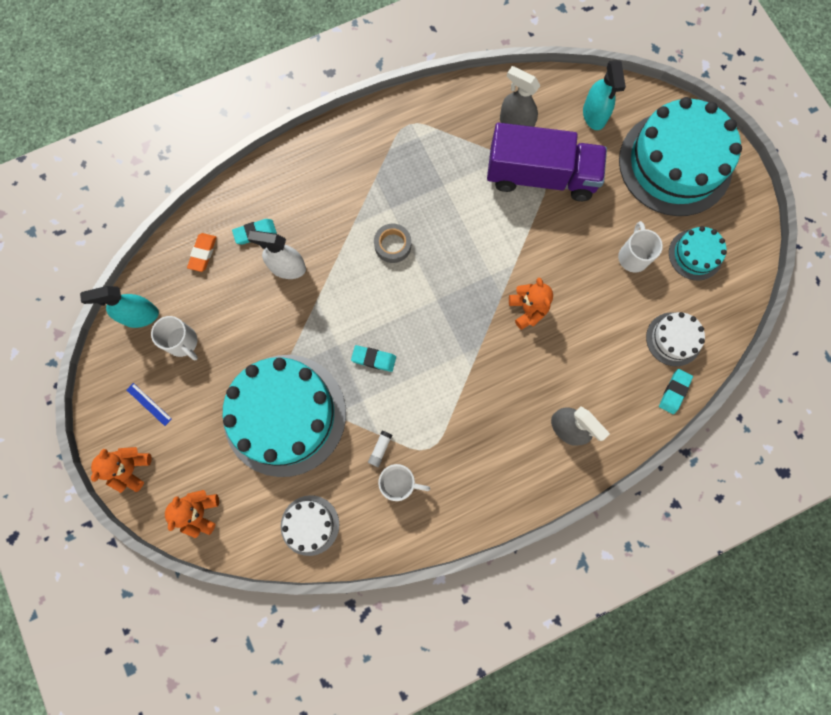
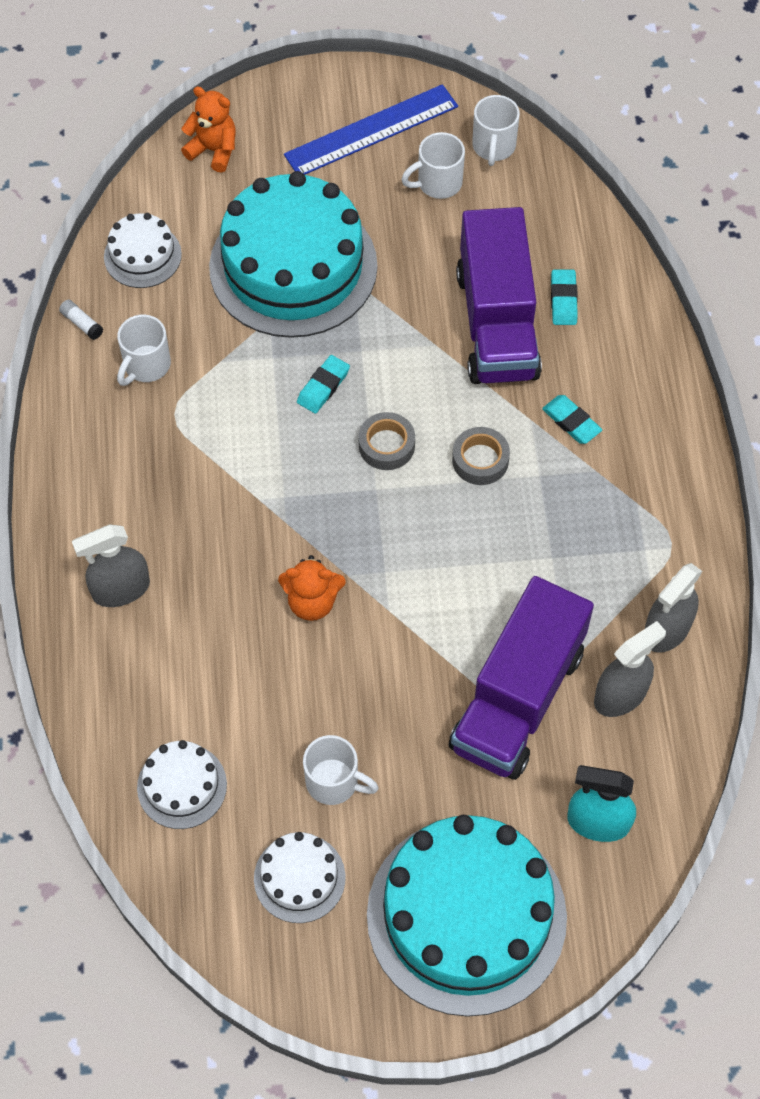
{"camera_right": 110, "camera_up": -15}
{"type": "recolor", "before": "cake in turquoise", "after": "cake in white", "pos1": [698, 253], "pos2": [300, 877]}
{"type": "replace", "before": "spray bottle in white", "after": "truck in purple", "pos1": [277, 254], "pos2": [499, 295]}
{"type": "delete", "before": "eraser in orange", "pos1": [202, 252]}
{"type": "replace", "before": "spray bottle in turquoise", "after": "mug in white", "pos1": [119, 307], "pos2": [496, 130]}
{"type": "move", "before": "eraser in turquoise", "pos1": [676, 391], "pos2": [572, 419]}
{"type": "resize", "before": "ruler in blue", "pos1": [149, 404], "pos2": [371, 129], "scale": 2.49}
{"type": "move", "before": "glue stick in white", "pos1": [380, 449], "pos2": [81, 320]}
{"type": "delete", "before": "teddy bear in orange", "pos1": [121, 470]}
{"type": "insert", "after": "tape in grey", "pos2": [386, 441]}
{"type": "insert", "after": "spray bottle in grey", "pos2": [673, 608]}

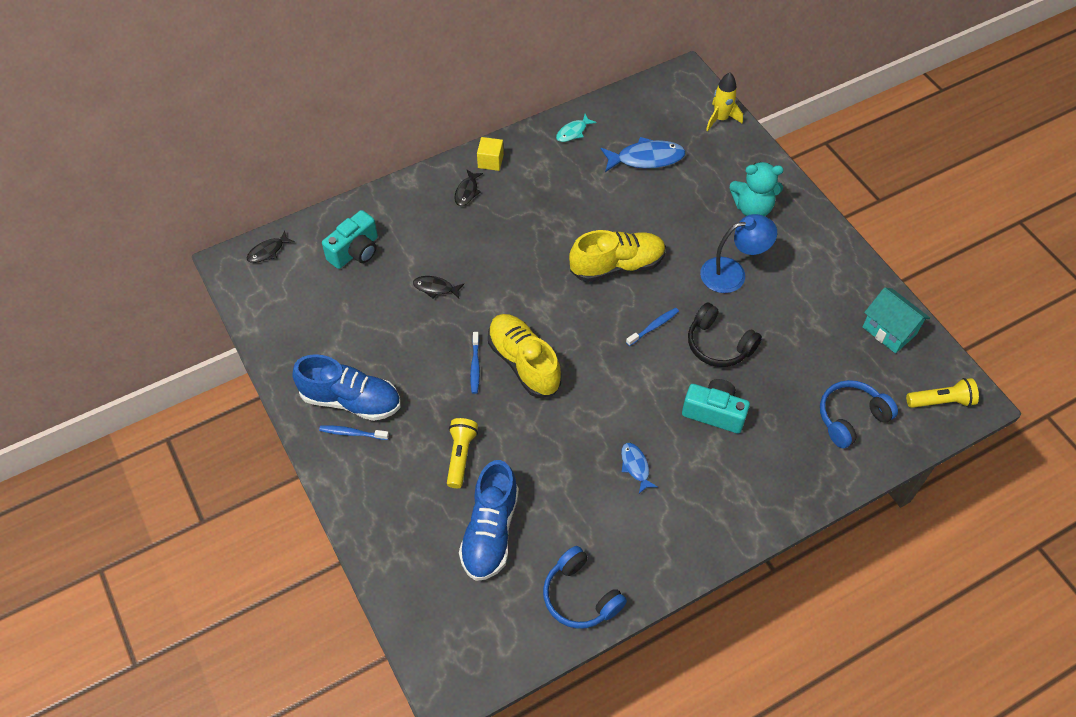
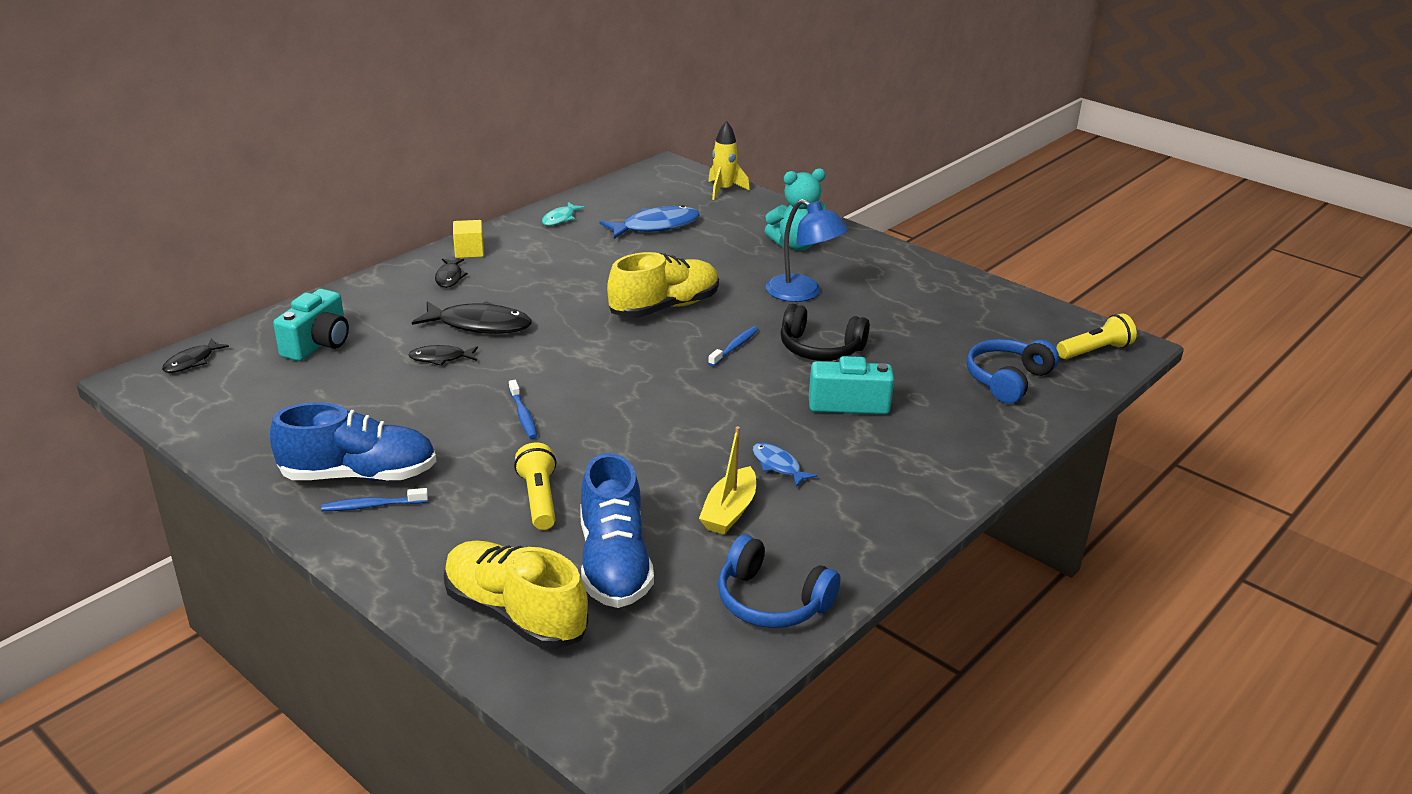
{"camera_right": -20, "camera_up": -25}
{"type": "rotate", "before": "lamp in blue", "pos1": [738, 253], "pos2": [807, 250], "turn": 75}
{"type": "delete", "before": "house in turquoise", "pos1": [896, 320]}
{"type": "move", "before": "shoe in yellow", "pos1": [525, 356], "pos2": [516, 594]}
{"type": "insert", "after": "fish in black", "pos2": [472, 317]}
{"type": "insert", "after": "boat in yellow", "pos2": [727, 480]}

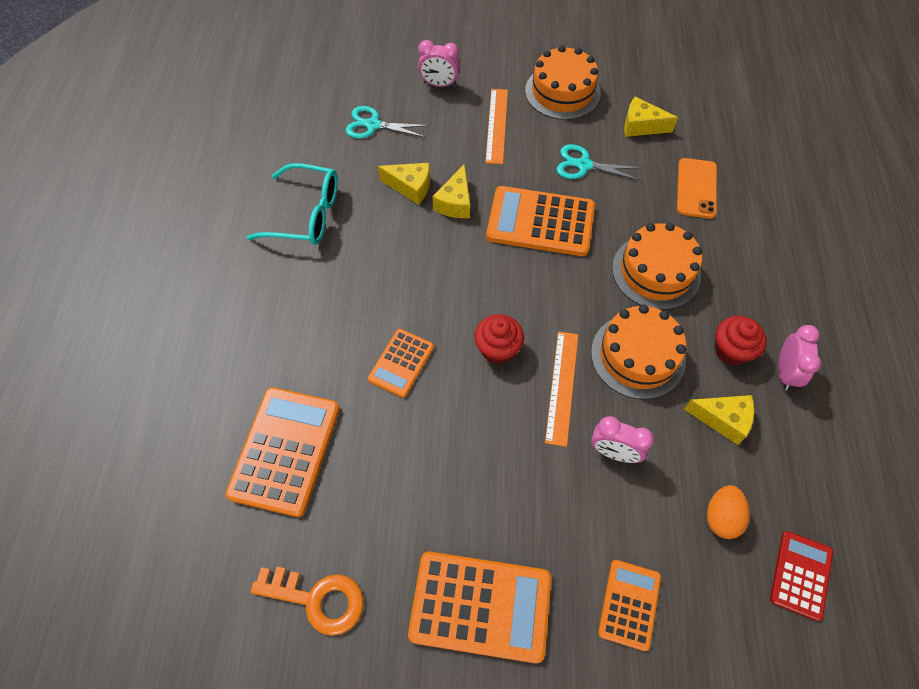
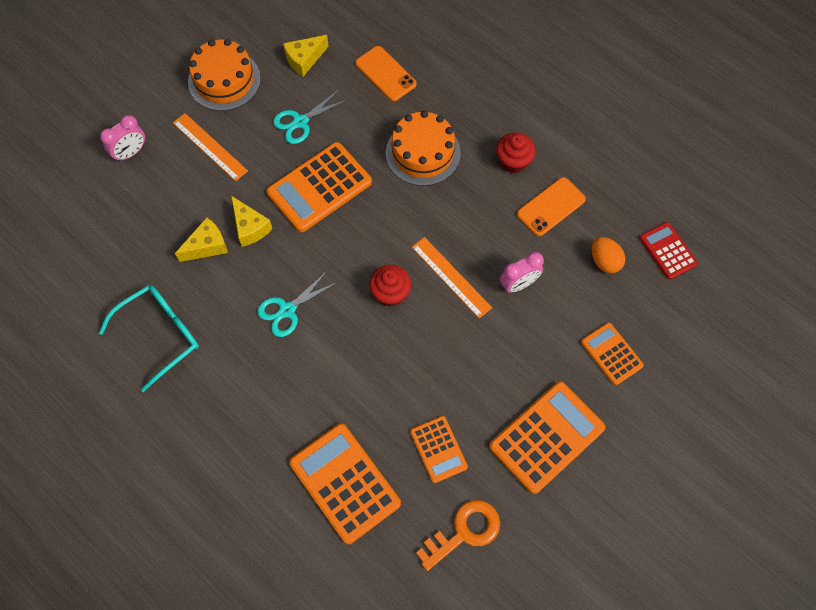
{"camera_right": -50, "camera_up": 5}
{"type": "move", "before": "scissors in turquoise", "pos1": [387, 122], "pos2": [297, 303]}
{"type": "delete", "before": "cake in orange", "pos1": [639, 352]}
{"type": "delete", "before": "clock in pink", "pos1": [799, 357]}
{"type": "move", "before": "calculator in orange", "pos1": [401, 363], "pos2": [439, 449]}
{"type": "replace", "before": "cheese in yellow", "after": "phone in orange", "pos1": [719, 420], "pos2": [551, 206]}

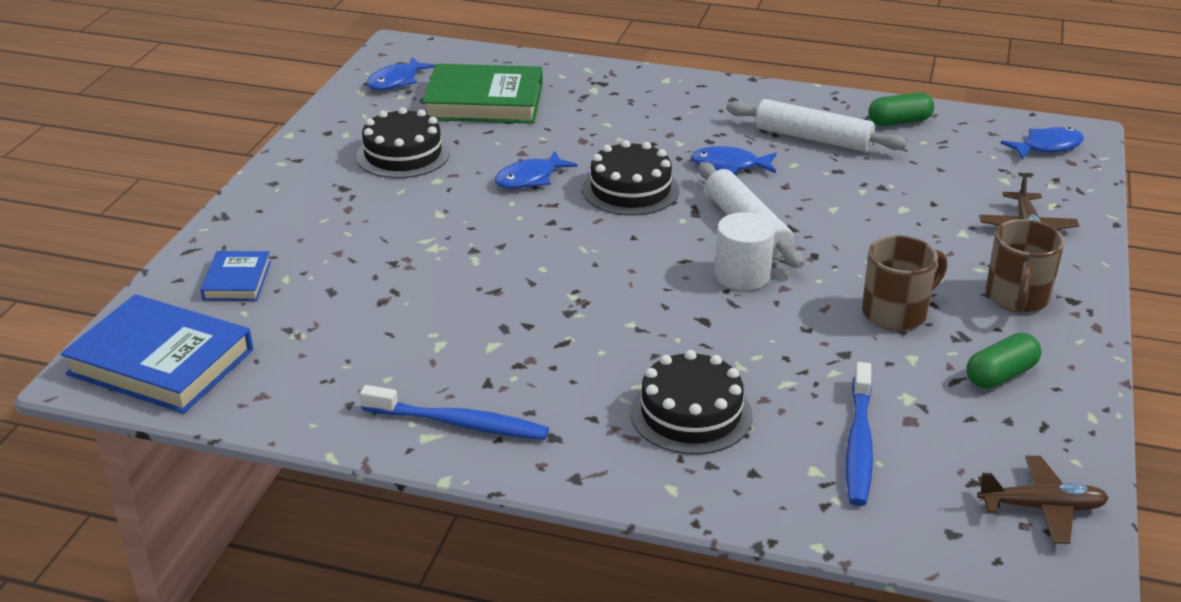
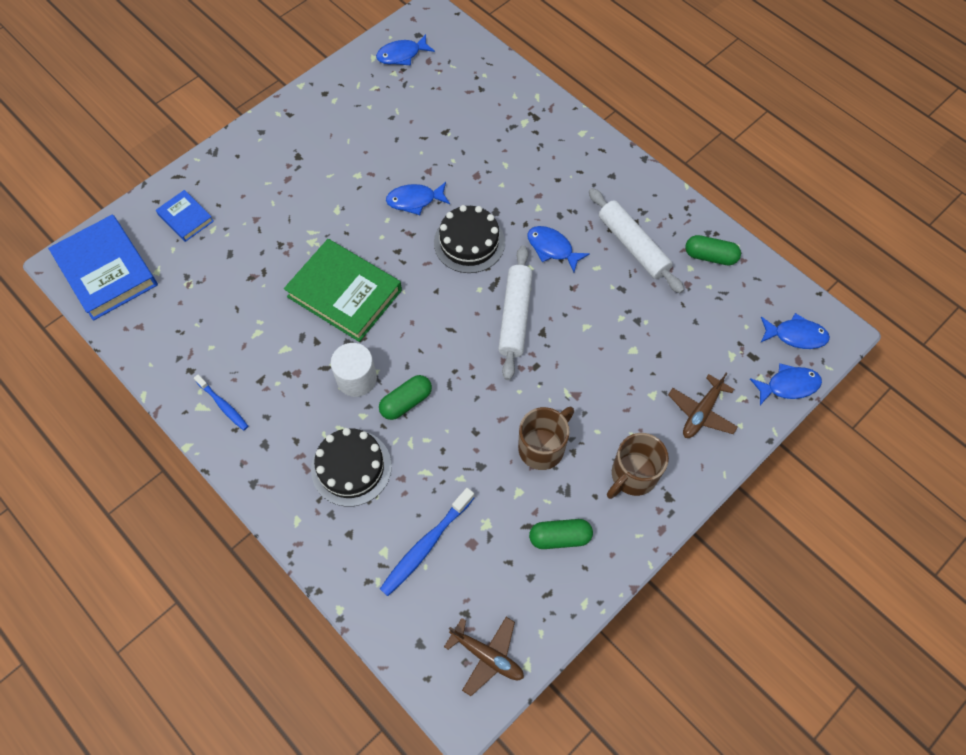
{"camera_right": 30, "camera_up": 30}
{"type": "move", "before": "book in green", "pos1": [482, 94], "pos2": [343, 290]}
{"type": "delete", "before": "cake in black", "pos1": [403, 142]}
{"type": "move", "before": "cylinder in white", "pos1": [745, 251], "pos2": [354, 370]}
{"type": "rotate", "before": "mug in brown", "pos1": [904, 283], "pos2": [546, 438], "turn": -45}
{"type": "rotate", "before": "book in blue", "pos1": [236, 276], "pos2": [185, 216], "turn": -75}
{"type": "resize", "before": "toothbrush in blue", "pos1": [454, 412], "pos2": [221, 403], "scale": 0.63}
{"type": "insert", "after": "fish in blue", "pos2": [786, 384]}
{"type": "insert", "after": "capsule in green", "pos2": [405, 397]}

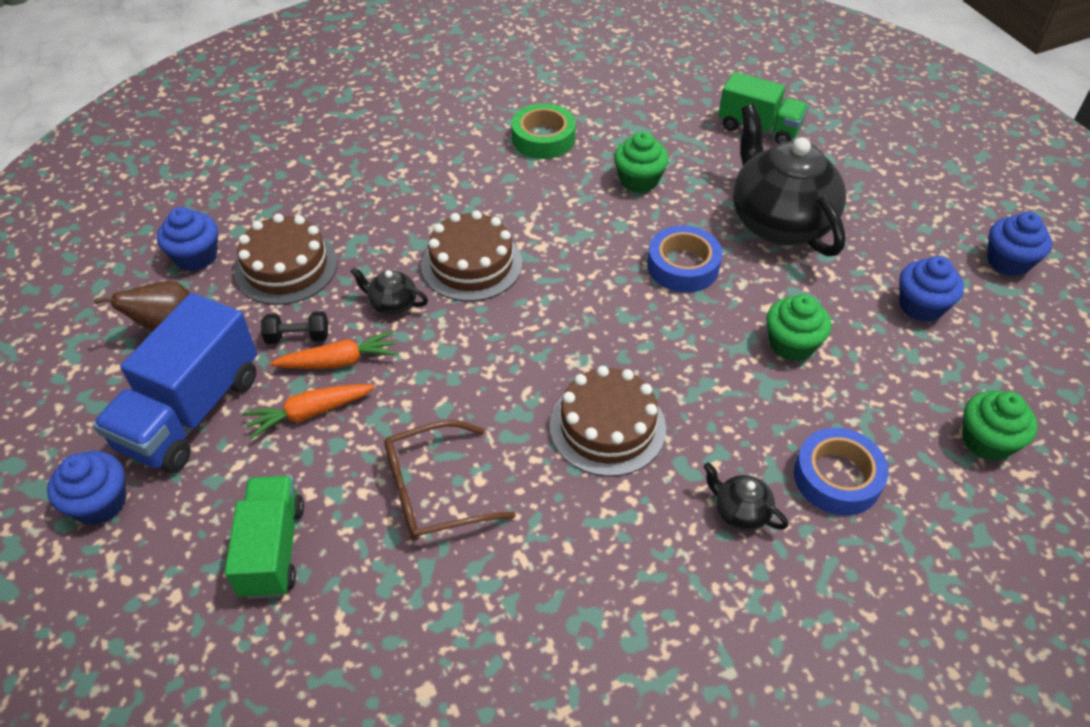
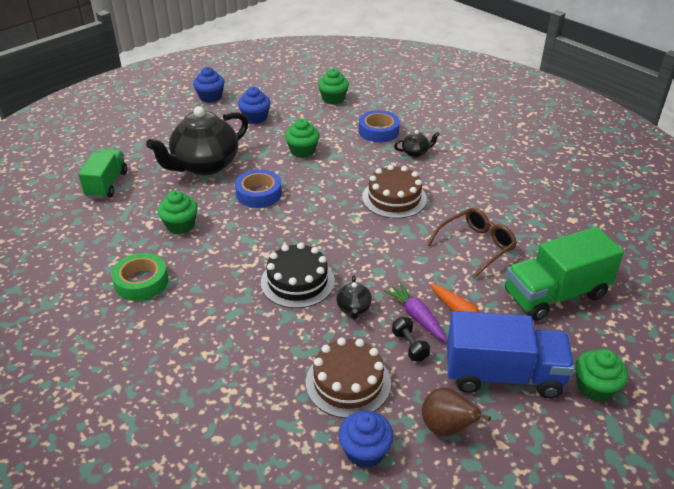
{"camera_right": -110, "camera_up": -10}
{"type": "recolor", "before": "cake in brown", "after": "cake in black", "pos1": [471, 256], "pos2": [298, 275]}
{"type": "recolor", "before": "carrot in orange", "after": "carrot in purple", "pos1": [334, 350], "pos2": [415, 312]}
{"type": "rotate", "before": "glasses in brown", "pos1": [450, 480], "pos2": [472, 243], "turn": -90}
{"type": "recolor", "before": "cupcake in blue", "after": "cupcake in green", "pos1": [86, 488], "pos2": [601, 375]}
{"type": "rotate", "before": "teapot in black", "pos1": [746, 496], "pos2": [417, 143], "turn": -120}
{"type": "resize", "before": "truck in green", "pos1": [264, 537], "pos2": [564, 274], "scale": 1.51}

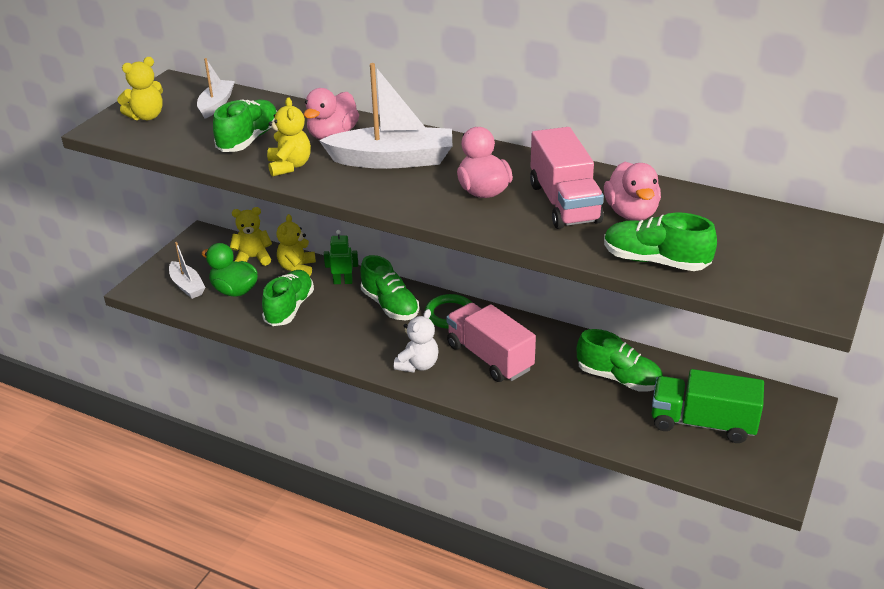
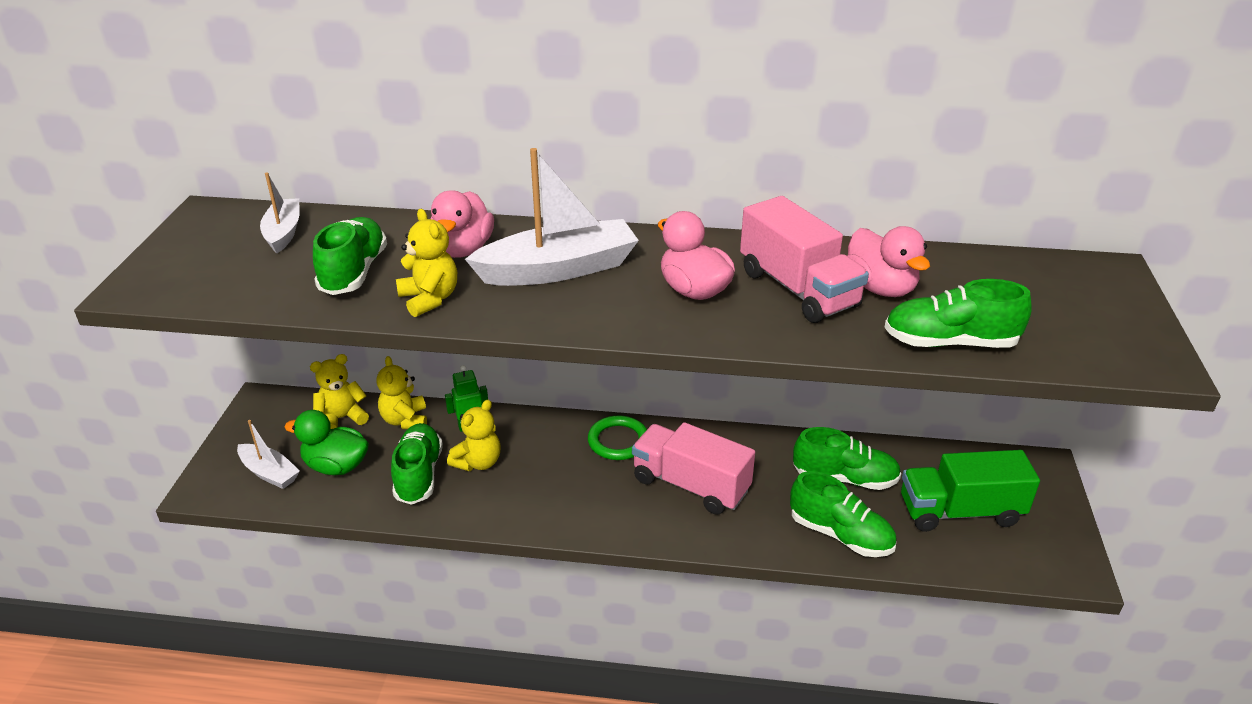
{"camera_right": -20, "camera_up": 0}
{"type": "move", "before": "teddy bear in yellow", "pos1": [140, 88], "pos2": [473, 435]}
{"type": "move", "before": "shoe in green", "pos1": [390, 287], "pos2": [843, 514]}
{"type": "delete", "before": "teddy bear in white", "pos1": [416, 341]}

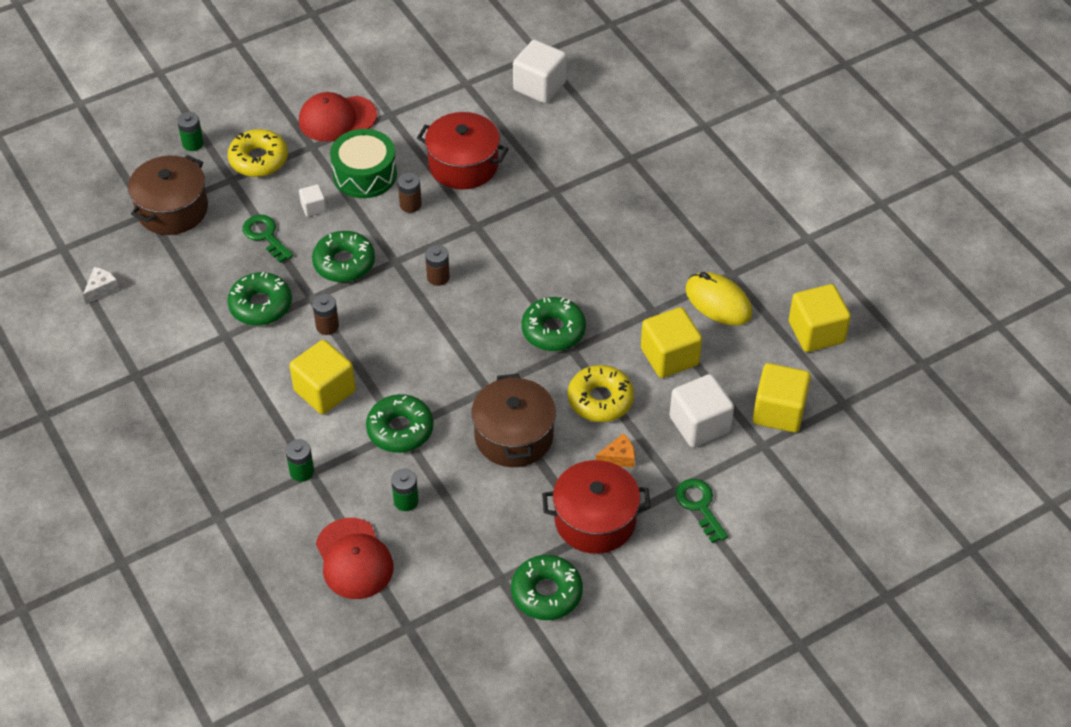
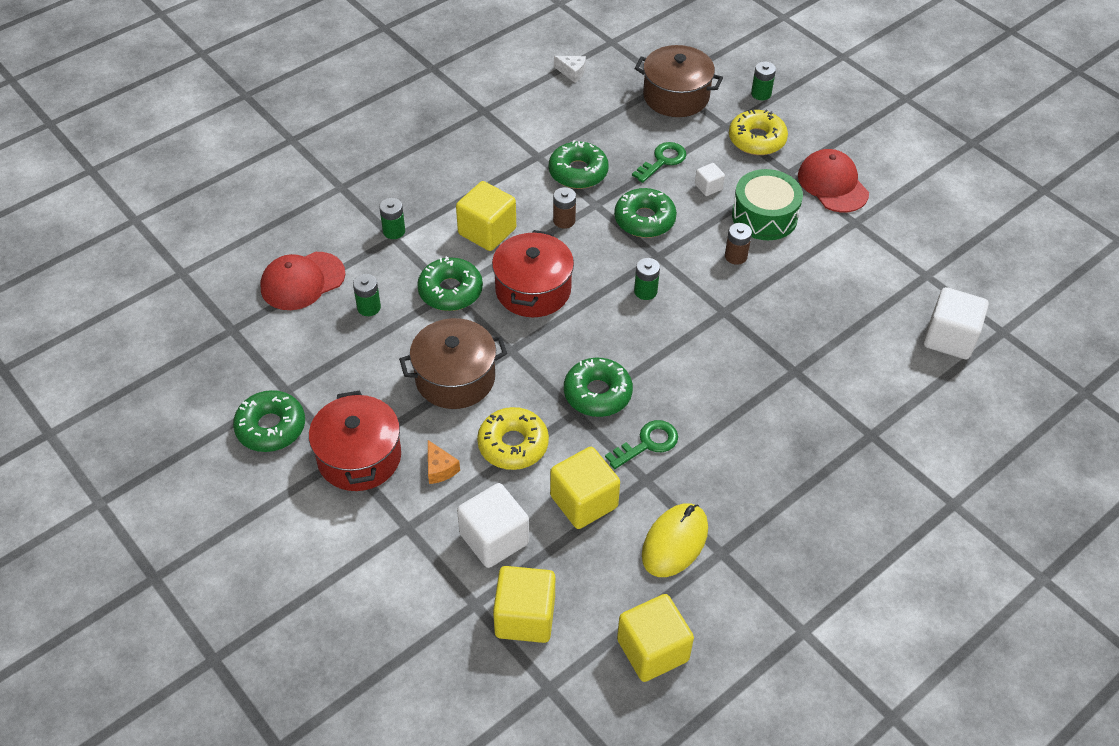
{"camera_right": 80, "camera_up": 0}
{"type": "move", "before": "pot in red", "pos1": [462, 150], "pos2": [533, 273]}
{"type": "recolor", "before": "battery in brown", "after": "battery in green", "pos1": [437, 265], "pos2": [647, 279]}
{"type": "move", "before": "key in green", "pos1": [701, 511], "pos2": [641, 444]}

